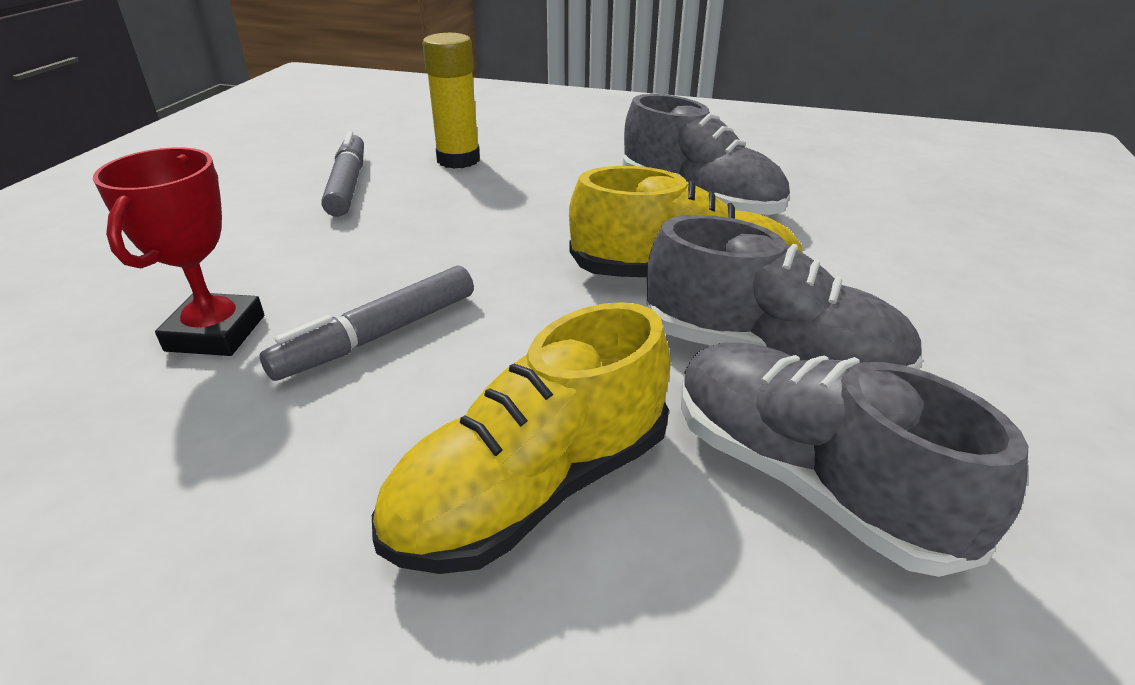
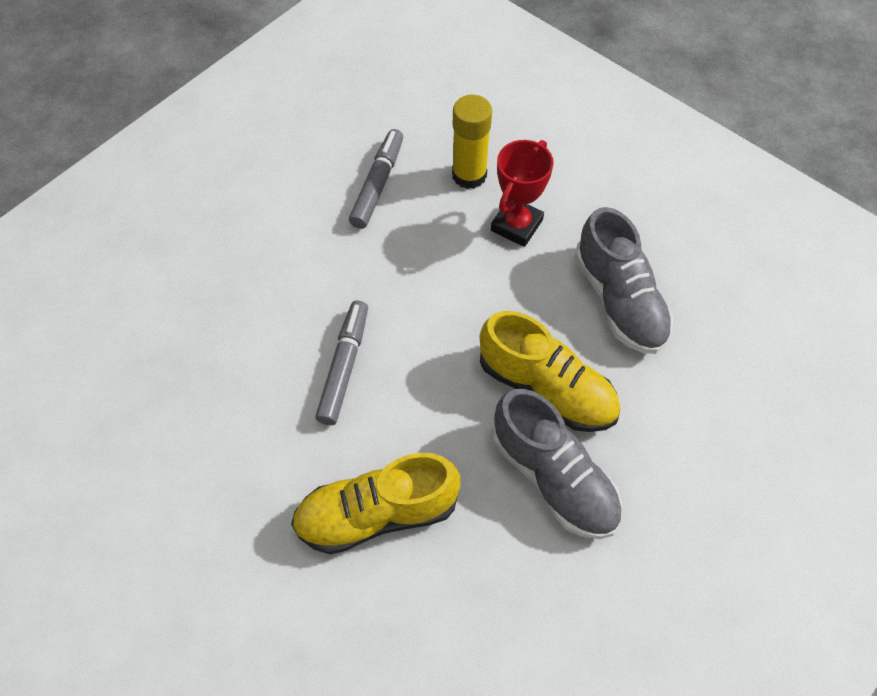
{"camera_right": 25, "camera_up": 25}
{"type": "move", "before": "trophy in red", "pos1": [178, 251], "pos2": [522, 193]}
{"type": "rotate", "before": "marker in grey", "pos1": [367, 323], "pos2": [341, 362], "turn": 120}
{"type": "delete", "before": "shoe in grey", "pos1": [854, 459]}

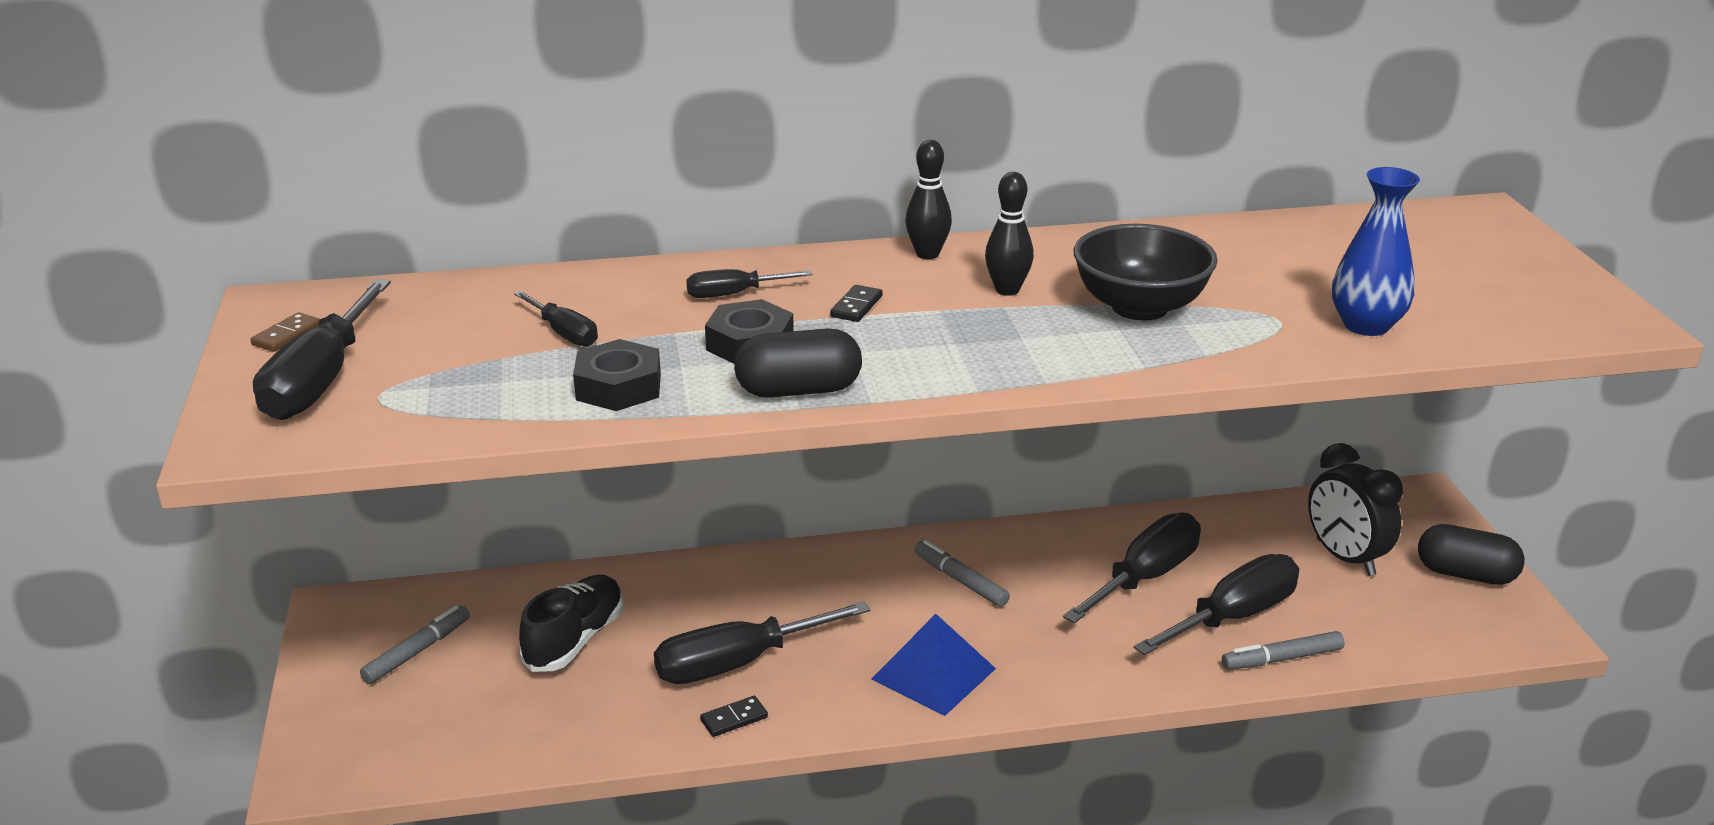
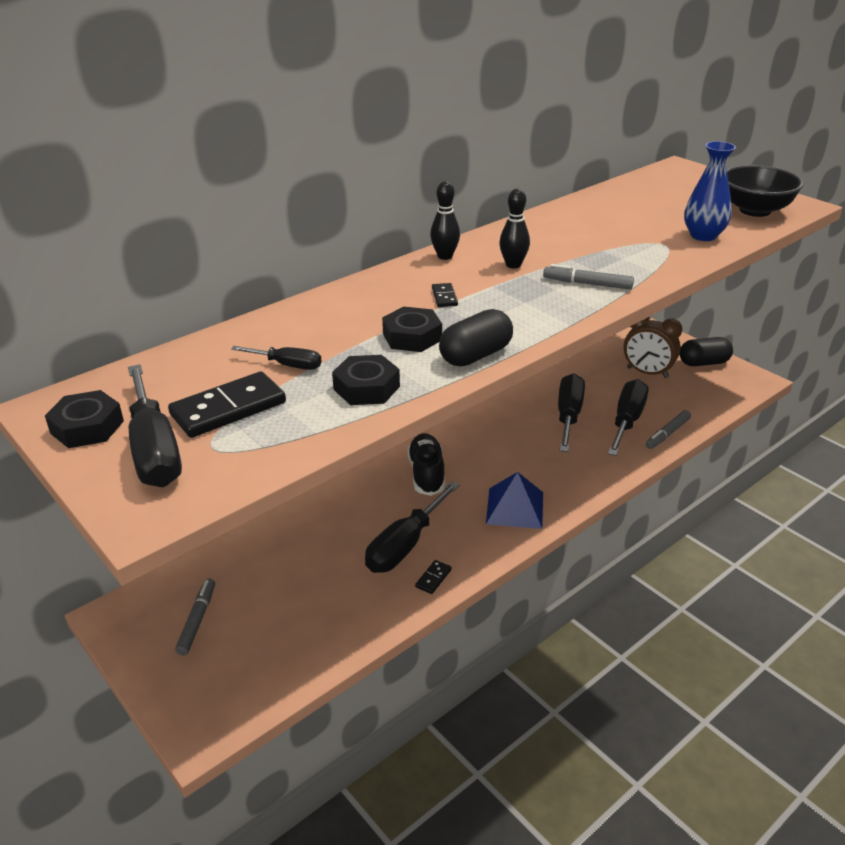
{"camera_right": -30, "camera_up": 5}
{"type": "move", "before": "bowl in black", "pos1": [1146, 272], "pos2": [765, 191]}
{"type": "delete", "before": "screwdriver in black", "pos1": [749, 283]}
{"type": "replace", "before": "domino in brown", "after": "nut in black", "pos1": [285, 332], "pos2": [84, 419]}
{"type": "recolor", "before": "clock in black", "after": "clock in brown", "pos1": [1355, 509], "pos2": [653, 347]}
{"type": "move", "before": "marker in grey", "pos1": [962, 573], "pos2": [588, 277]}
{"type": "move", "before": "shoe in black", "pos1": [571, 623], "pos2": [426, 464]}
{"type": "insert", "after": "domino in black", "pos2": [227, 404]}

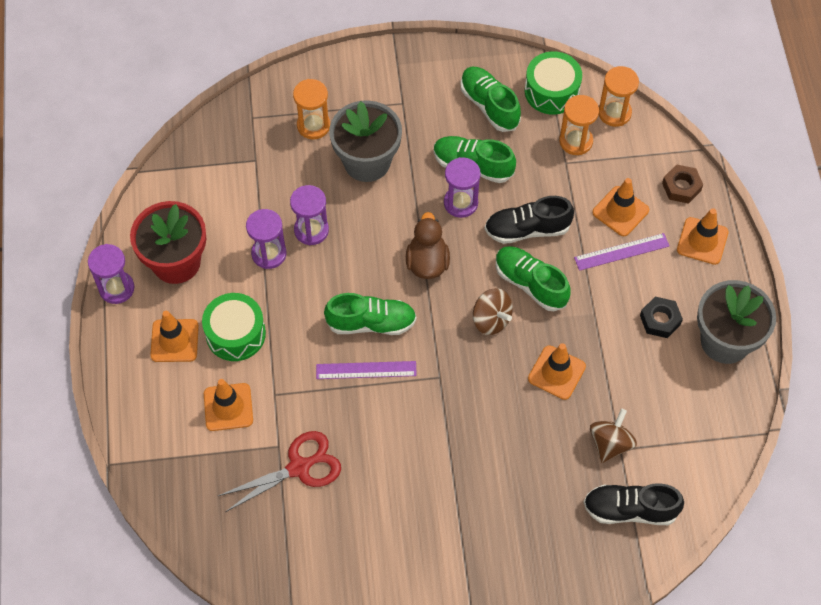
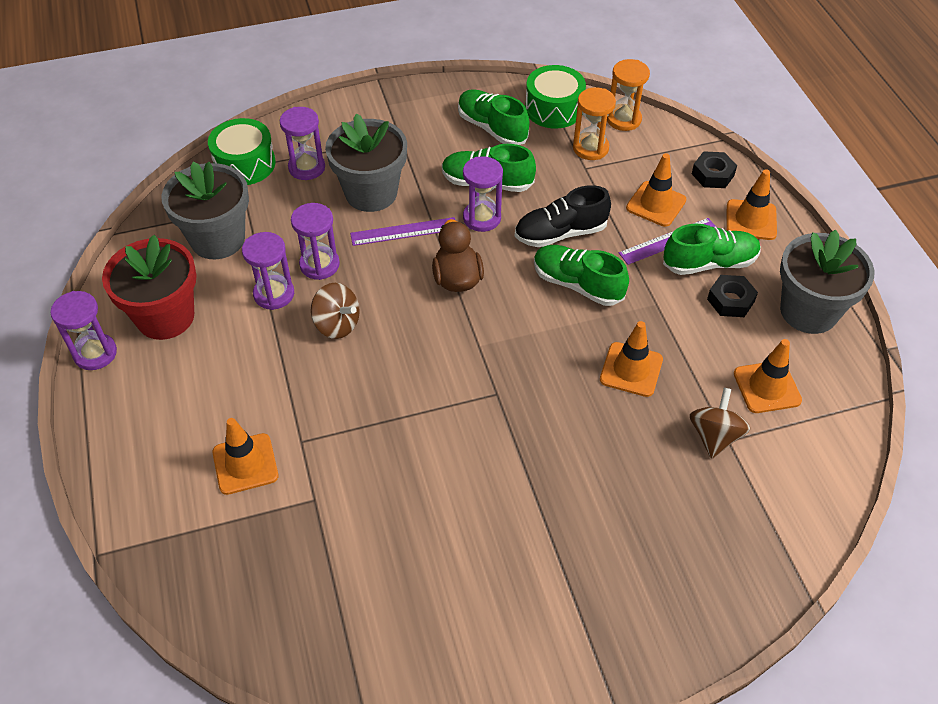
{"camera_right": -10, "camera_up": -10}
{"type": "recolor", "before": "hourglass in orange", "after": "hourglass in purple", "pos1": [311, 109], "pos2": [302, 143]}
{"type": "recolor", "before": "nut in brown", "after": "nut in black", "pos1": [682, 184], "pos2": [714, 169]}
{"type": "move", "before": "spinning top in brown", "pos1": [493, 311], "pos2": [335, 311]}
{"type": "move", "before": "drum in green", "pos1": [234, 327], "pos2": [242, 151]}
{"type": "move", "before": "shoe in green", "pos1": [370, 314], "pos2": [712, 249]}
{"type": "move", "before": "traffic cone in orange", "pos1": [174, 336], "pos2": [768, 376]}
{"type": "move", "before": "ruler in purple", "pos1": [366, 370], "pos2": [402, 231]}
{"type": "delete", "before": "scissors in red", "pos1": [279, 471]}
{"type": "delete", "before": "shoe in black", "pos1": [634, 504]}
{"type": "insert", "after": "flower pot in grey", "pos2": [205, 210]}

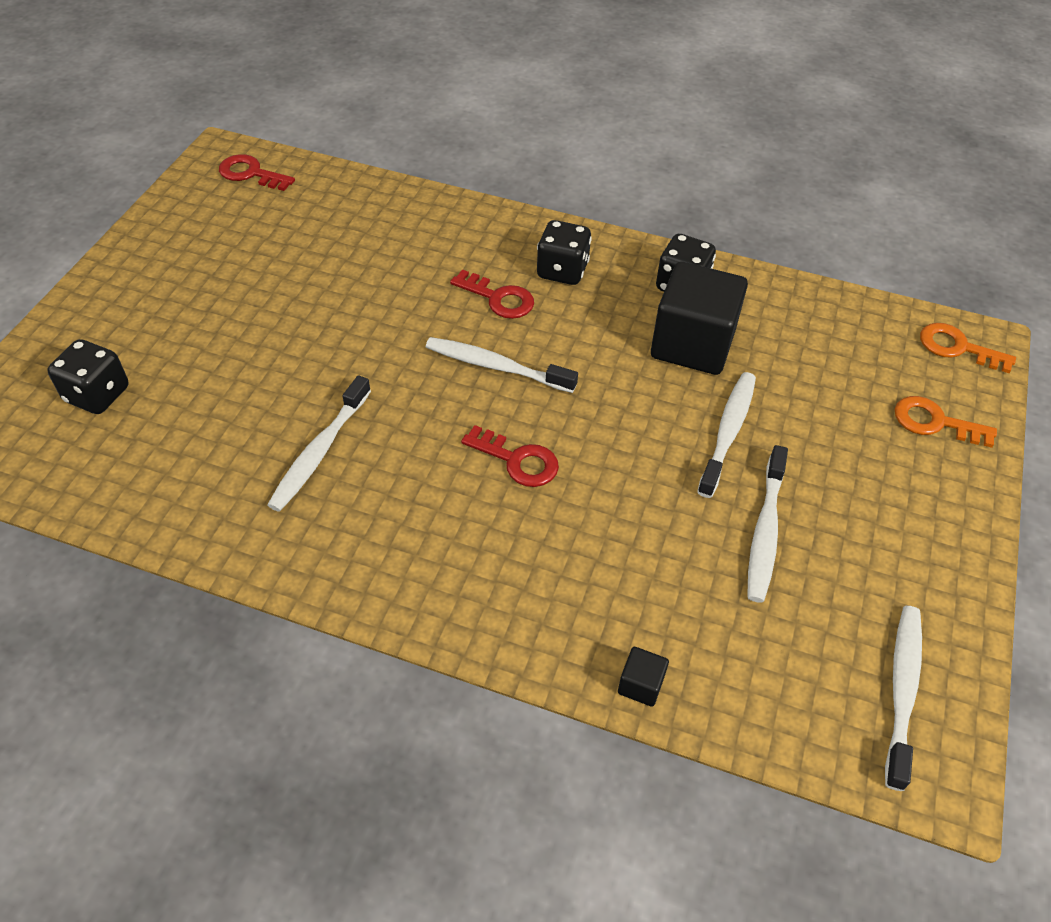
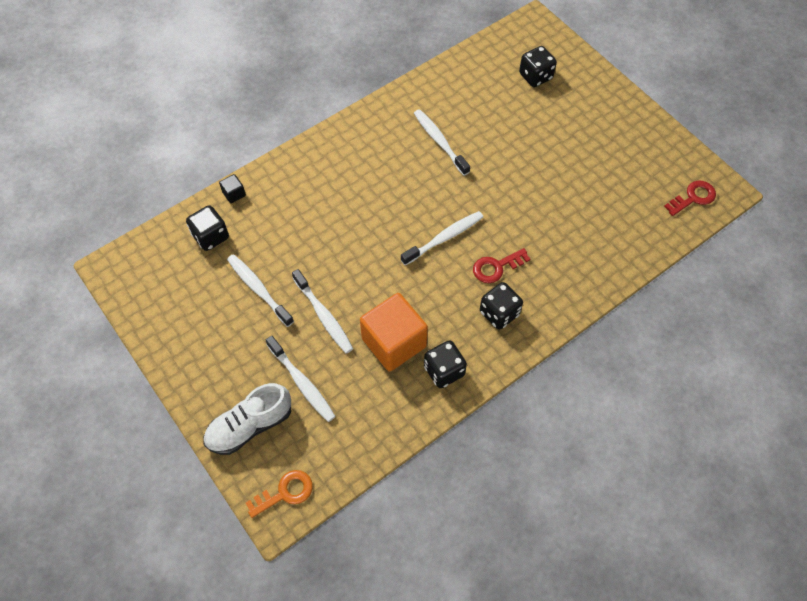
{"camera_right": 125, "camera_up": 10}
{"type": "recolor", "before": "cube in black", "after": "cube in orange", "pos1": [699, 318], "pos2": [394, 332]}
{"type": "replace", "before": "key in orange", "after": "shoe in white", "pos1": [946, 422], "pos2": [247, 419]}
{"type": "delete", "before": "key in red", "pos1": [510, 456]}
{"type": "move", "before": "toothbrush in white", "pos1": [903, 698], "pos2": [301, 379]}
{"type": "insert", "after": "dice in black", "pos2": [207, 228]}

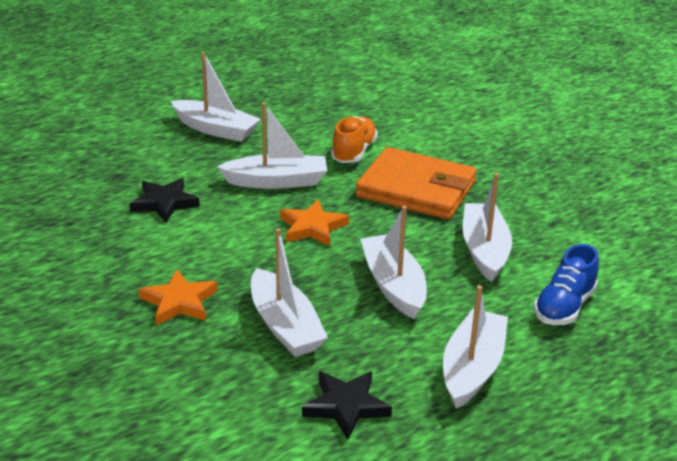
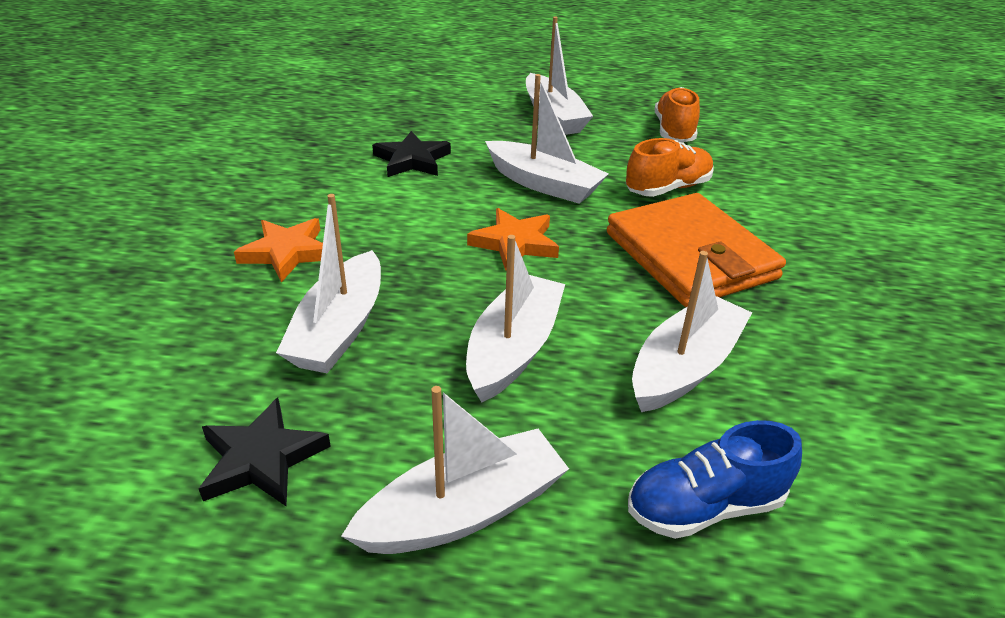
{"camera_right": 40, "camera_up": 5}
{"type": "insert", "after": "shoe in orange", "pos2": [677, 114]}

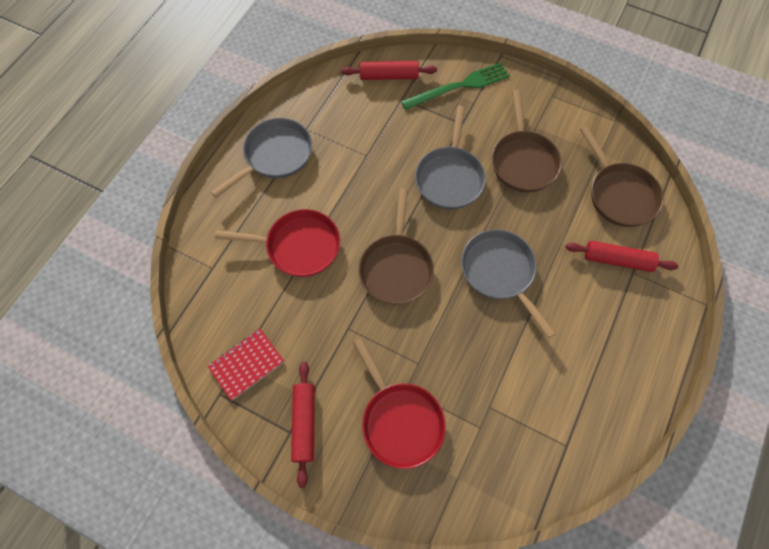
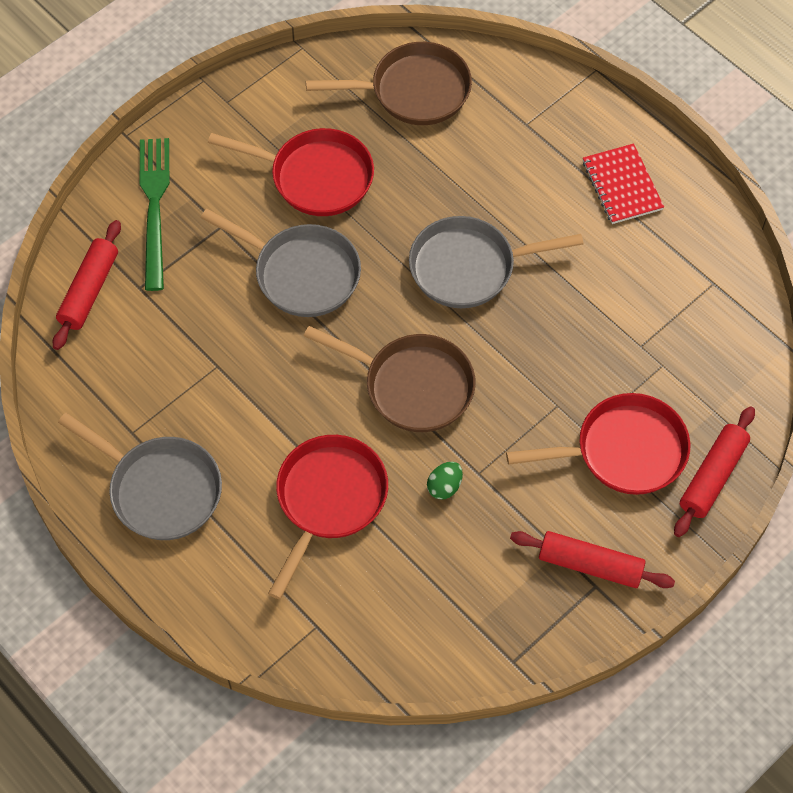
{"camera_right": -70, "camera_up": -5}
{"type": "recolor", "before": "pan in brown", "after": "pan in red", "pos1": [527, 141], "pos2": [291, 172]}
{"type": "rotate", "before": "pan in grey", "pos1": [261, 158], "pos2": [140, 476], "turn": 150}
{"type": "move", "before": "rolling pin in red", "pos1": [622, 256], "pos2": [714, 471]}
{"type": "move", "before": "notebook in red", "pos1": [245, 364], "pos2": [623, 184]}
{"type": "insert", "after": "egg in green", "pos2": [445, 481]}

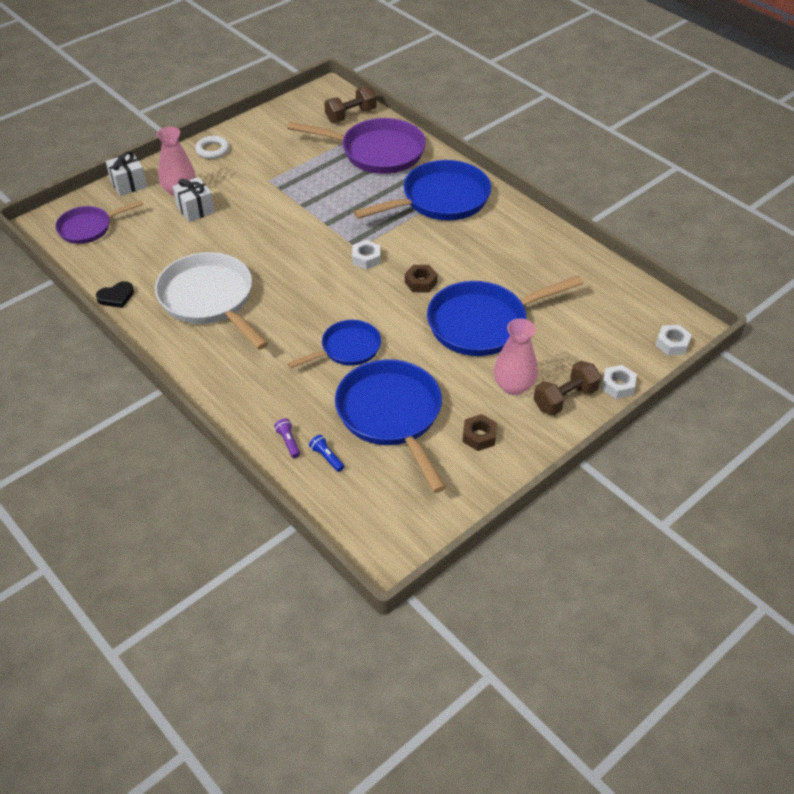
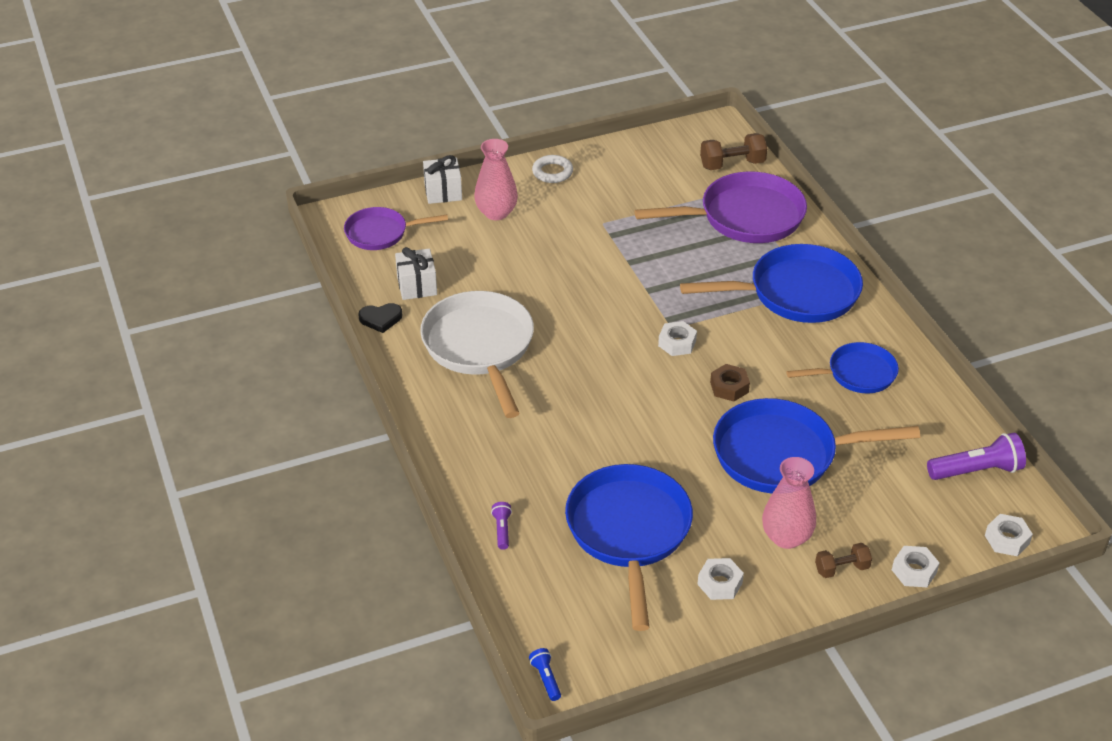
{"camera_right": 20, "camera_up": -5}
{"type": "rotate", "before": "pan in purple", "pos1": [356, 146], "pos2": [720, 207], "turn": -45}
{"type": "move", "before": "gift in white", "pos1": [194, 199], "pos2": [416, 273]}
{"type": "move", "before": "pan in blue", "pos1": [334, 344], "pos2": [842, 367]}
{"type": "resize", "before": "dumbbell in brown", "pos1": [567, 388], "pos2": [843, 560], "scale": 0.64}
{"type": "recolor", "before": "nut in brown", "after": "nut in white", "pos1": [479, 432], "pos2": [720, 579]}
{"type": "move", "before": "flashlight in blue", "pos1": [326, 453], "pos2": [545, 674]}
{"type": "insert", "after": "flashlight in purple", "pos2": [976, 456]}

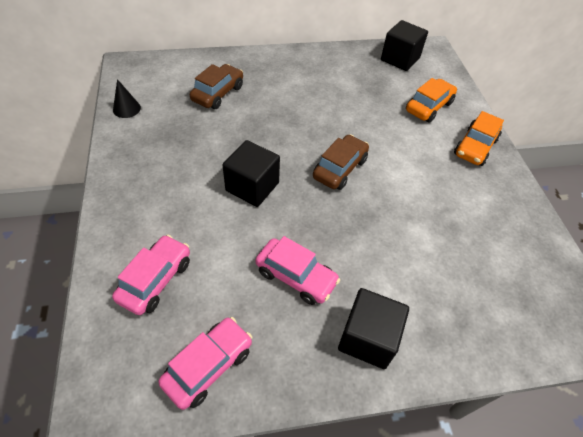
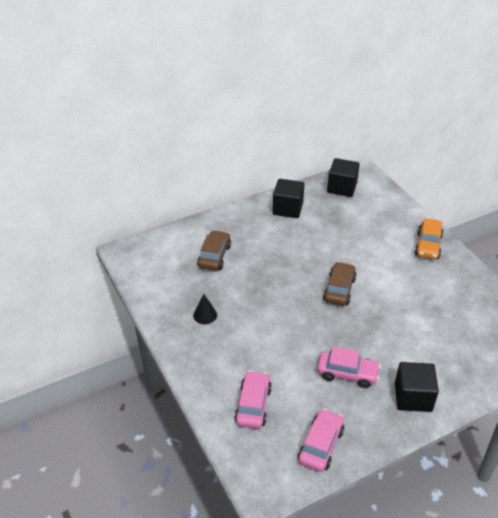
{"camera_right": -15, "camera_up": -10}
{"type": "delete", "before": "car in orange", "pos1": [431, 100]}
{"type": "move", "before": "cone in black", "pos1": [127, 98], "pos2": [205, 309]}
{"type": "move", "before": "cube in black", "pos1": [251, 173], "pos2": [288, 198]}

